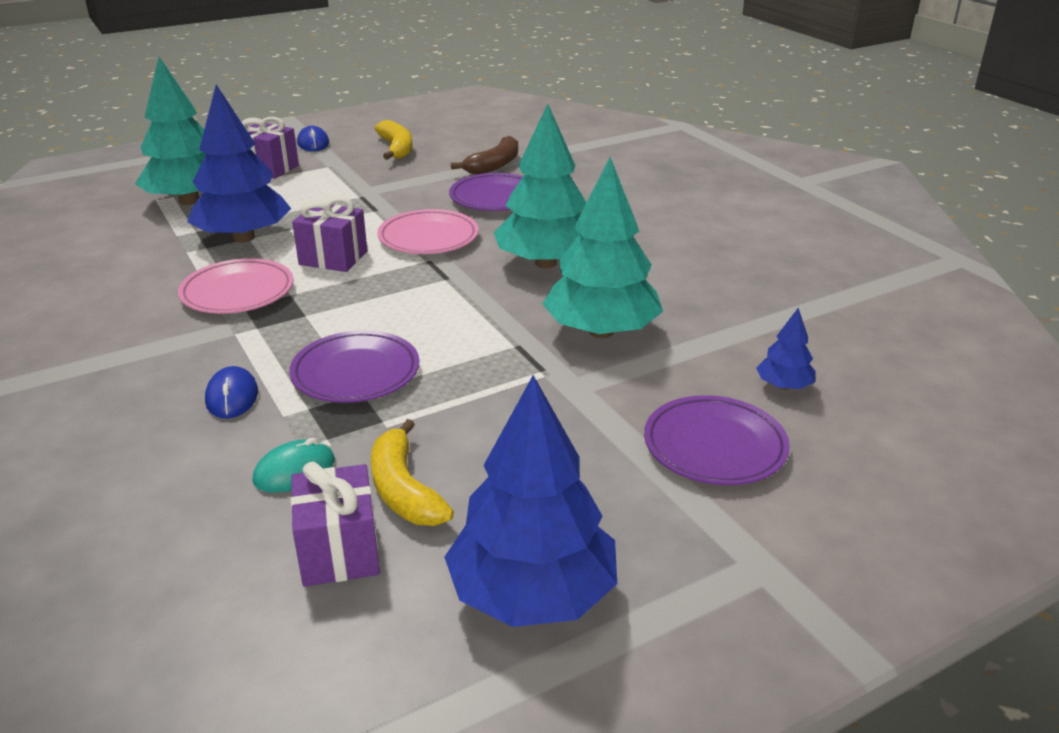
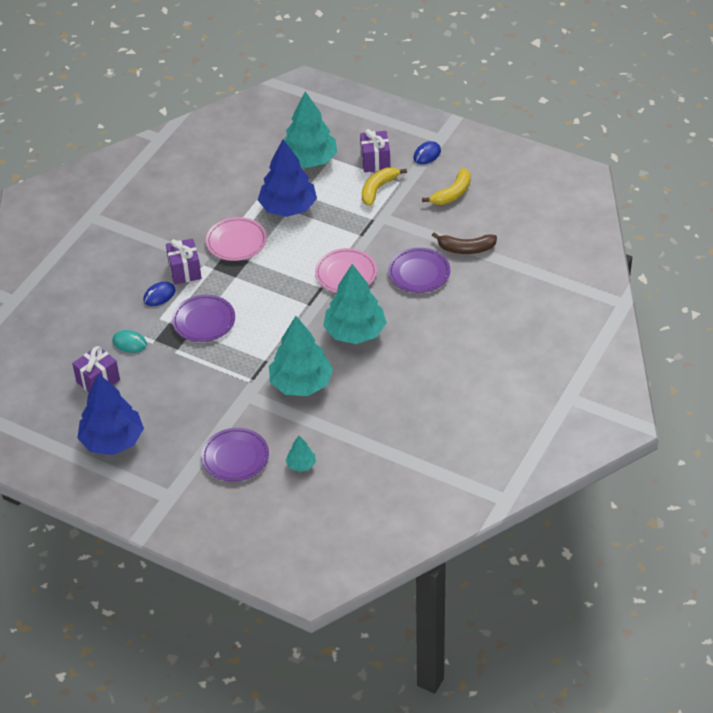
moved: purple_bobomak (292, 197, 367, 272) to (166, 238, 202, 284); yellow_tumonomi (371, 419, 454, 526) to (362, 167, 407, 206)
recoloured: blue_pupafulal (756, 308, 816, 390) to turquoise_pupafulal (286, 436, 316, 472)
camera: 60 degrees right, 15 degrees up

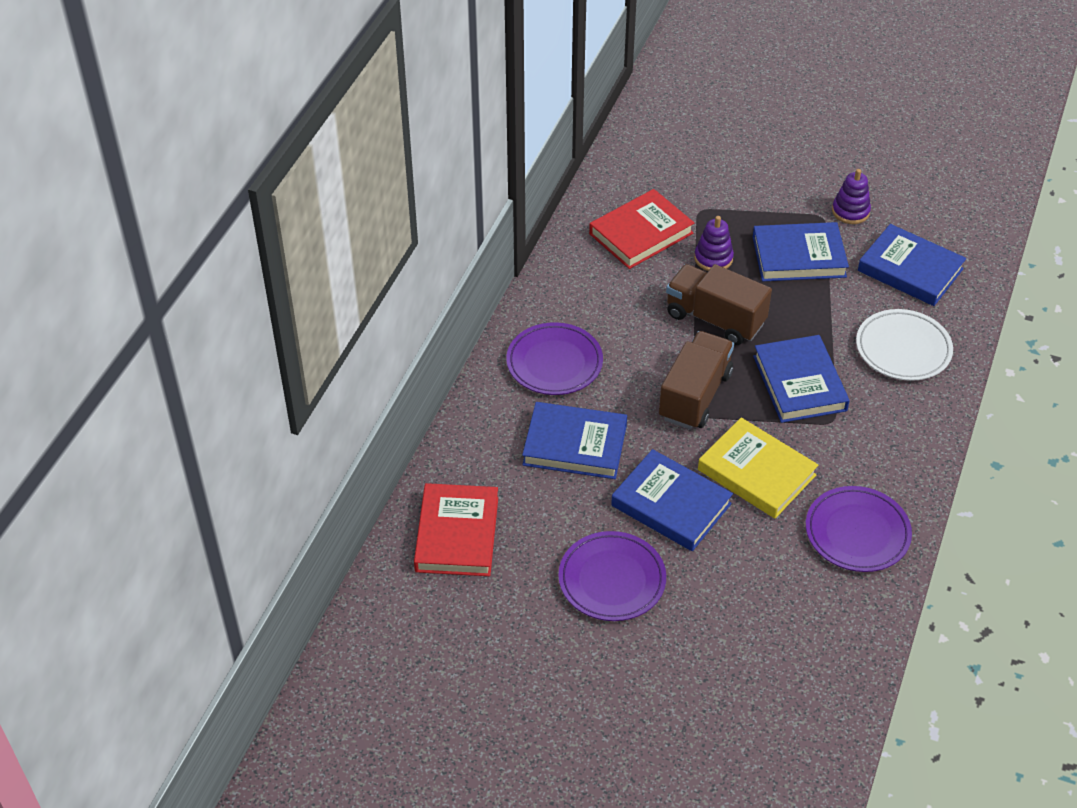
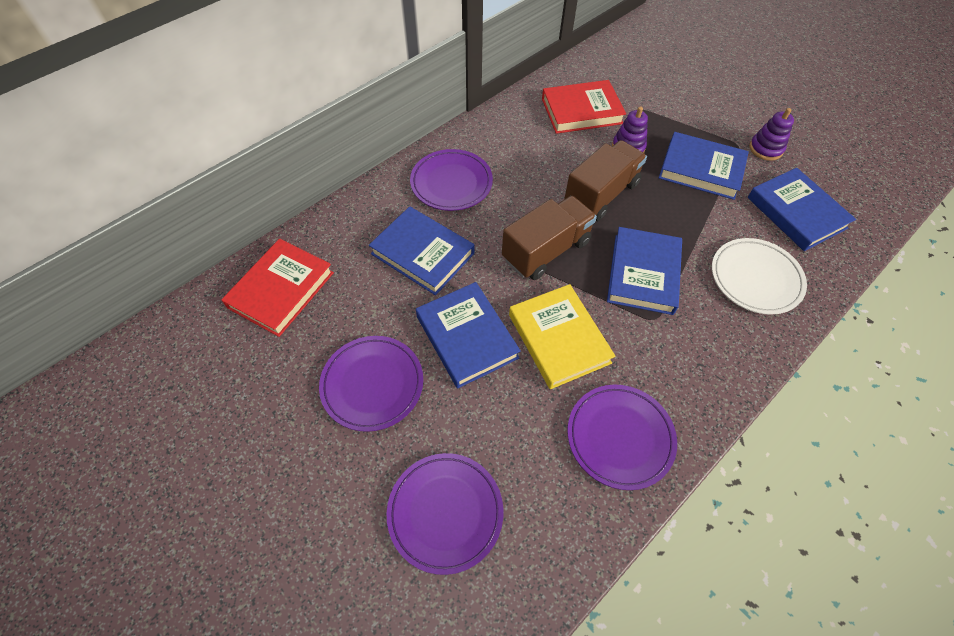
added: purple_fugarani (386, 453, 503, 575)
turned: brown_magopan (666, 264, 772, 345) = (564, 140, 647, 221) 75 degrees clockwise
camera: 25 degrees right, 10 degrees up

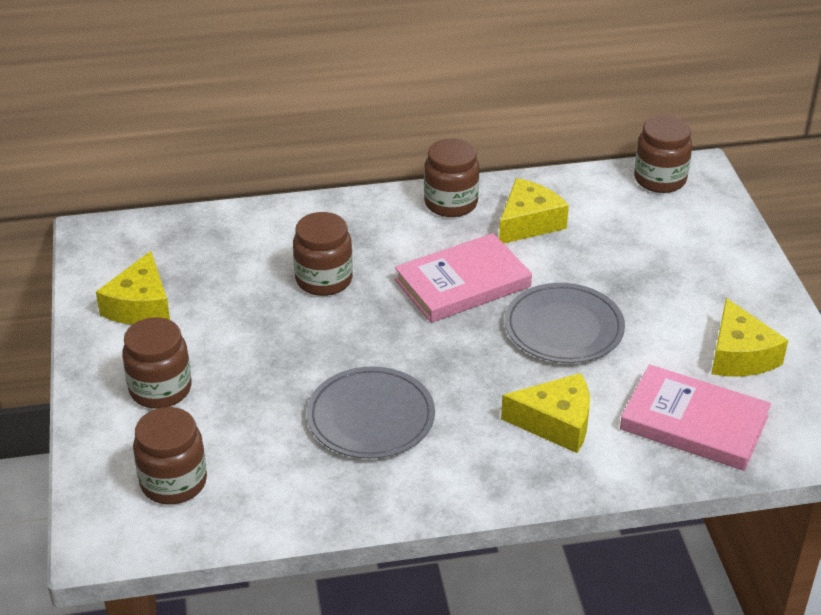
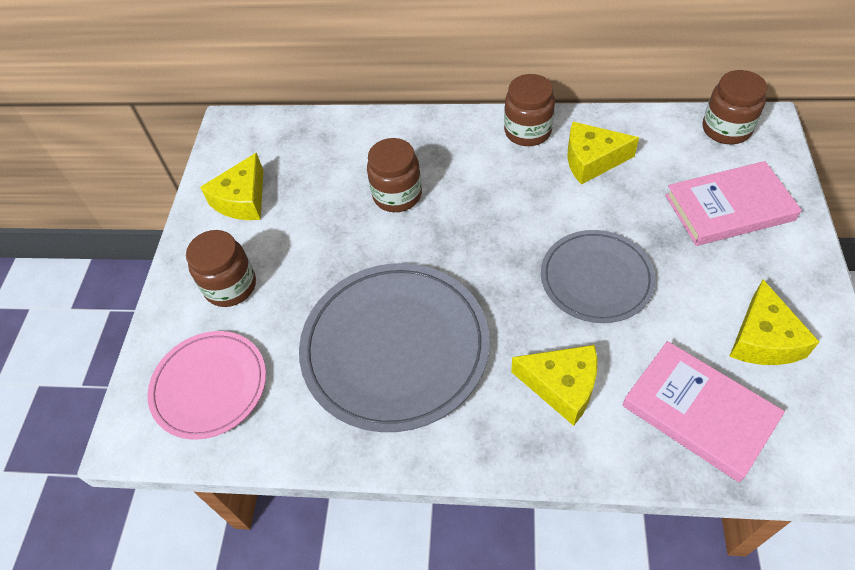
moved: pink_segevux (395, 233, 532, 323) to (665, 161, 802, 246)
replaced: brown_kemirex (133, 407, 207, 504) to pink_fugarani (148, 331, 266, 440)
turned: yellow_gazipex (499, 178, 569, 243) = (568, 122, 639, 185) 150 degrees counterclockwise
resized: grey_fugarani (307, 366, 435, 459) = (299, 263, 490, 432) x1.62
camera: 20 degrees right, 15 degrees up

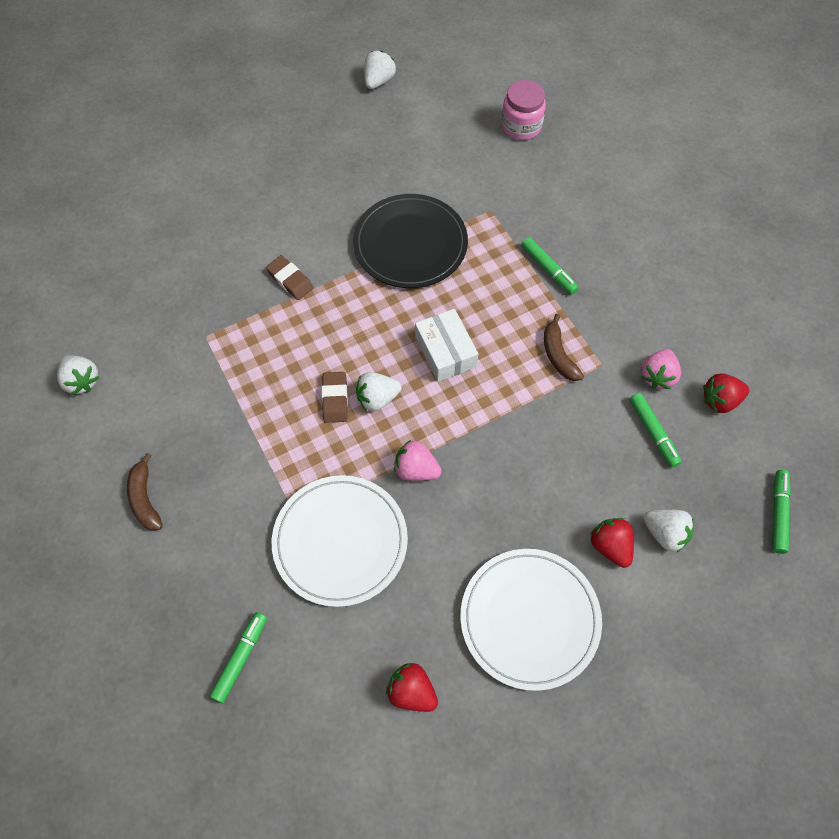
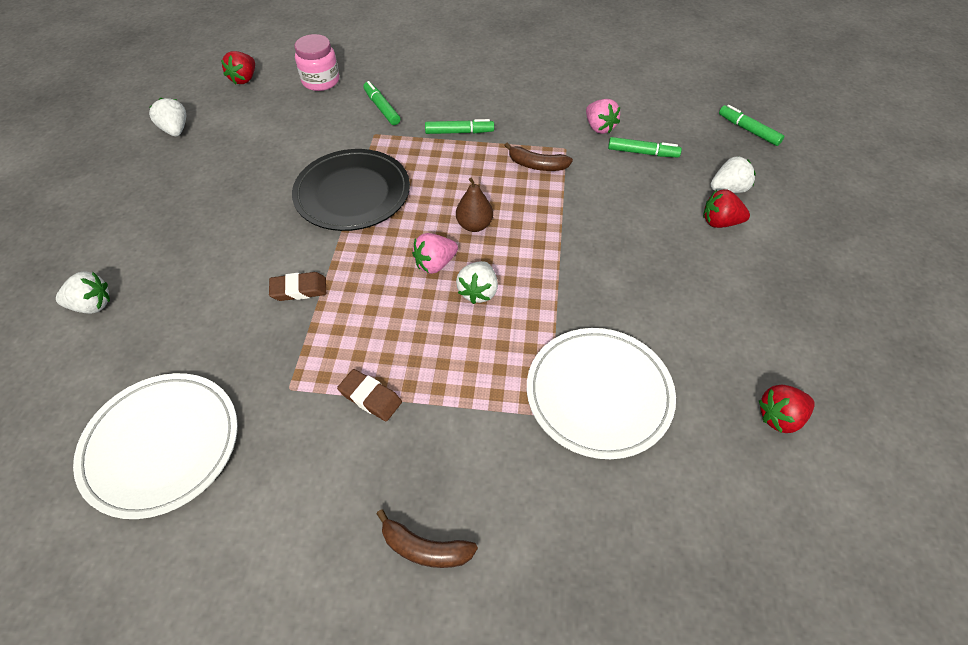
moved: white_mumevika (57, 355, 99, 395) to (56, 271, 110, 314); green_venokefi (210, 612, 267, 703) to (363, 81, 400, 125); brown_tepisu (322, 372, 348, 423) to (337, 369, 402, 421); pink_mumevika (394, 440, 442, 481) to (412, 233, 458, 274); white_fugarani (460, 549, 602, 691) to (73, 373, 238, 519); red_mumevika (703, 373, 749, 413) to (221, 51, 255, 84)
replaced: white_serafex (415, 309, 478, 382) to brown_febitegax (456, 177, 493, 232)
camera: 55 degrees left, 10 degrees down

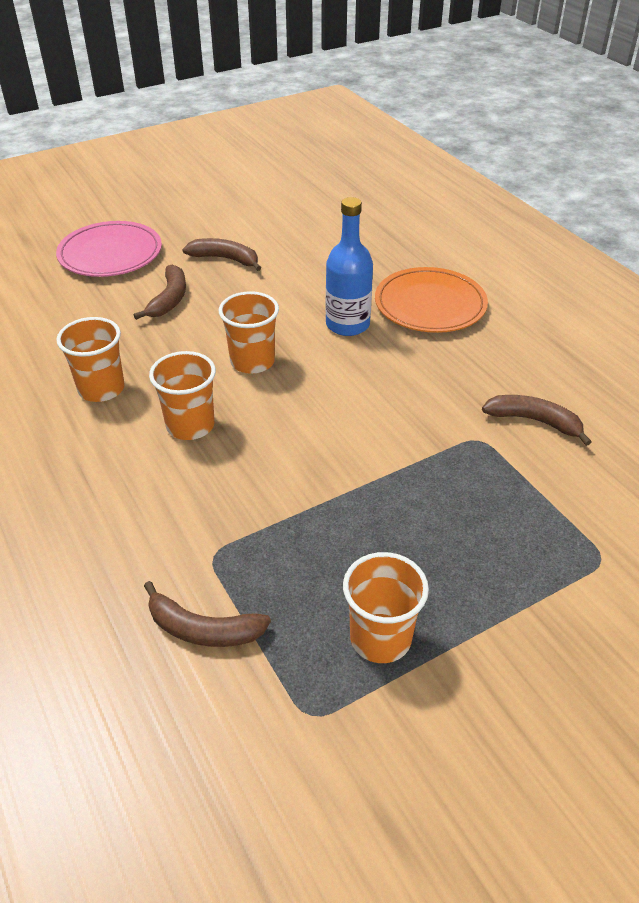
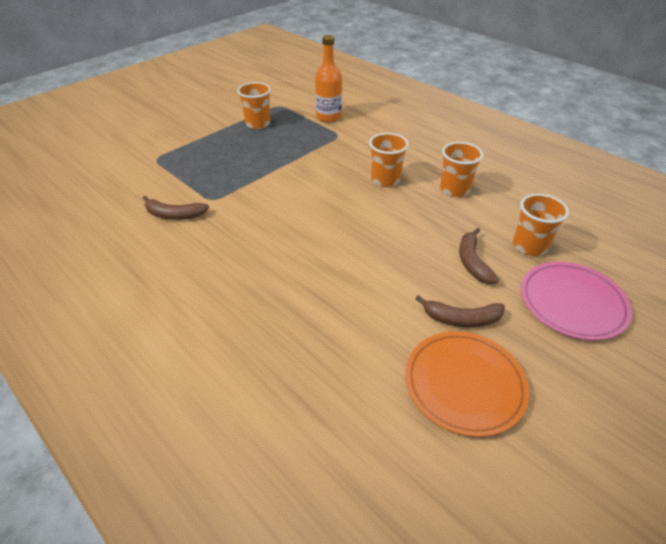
removed: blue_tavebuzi (326, 197, 373, 336)
moved: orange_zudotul (219, 291, 279, 374) to (513, 194, 569, 256); orange_fugarani (375, 267, 488, 333) to (405, 331, 529, 437)
replaced: brown_tumonomi (144, 581, 271, 647) to orange_tavebuzi (315, 35, 342, 122)
camera: 165 degrees right, 0 degrees up

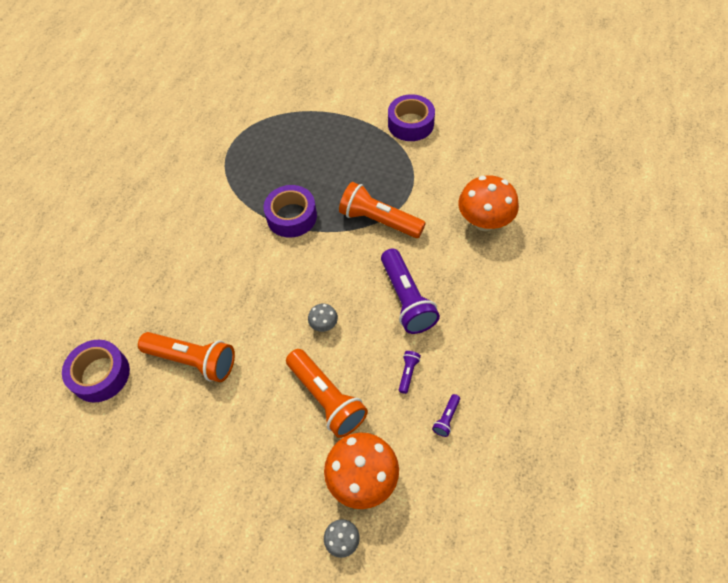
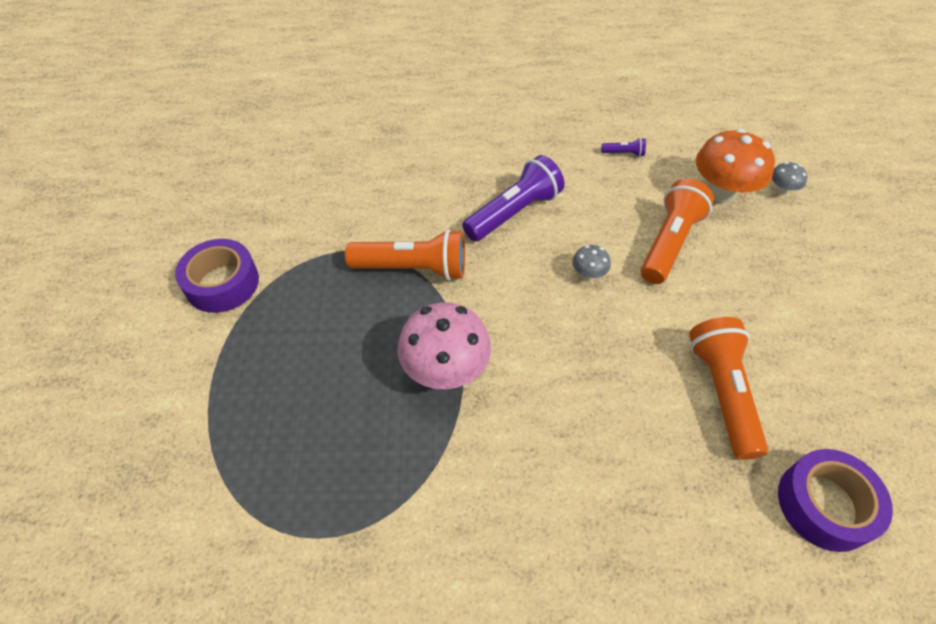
removed: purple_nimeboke (399, 351, 421, 394); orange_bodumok (458, 175, 519, 231)
replaced: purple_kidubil (263, 185, 317, 238) to pink_bodumok (397, 303, 491, 389)
turned: orange_nimeboke (339, 182, 426, 238) = (345, 229, 465, 281) 90 degrees counterclockwise
camera: 115 degrees left, 5 degrees down

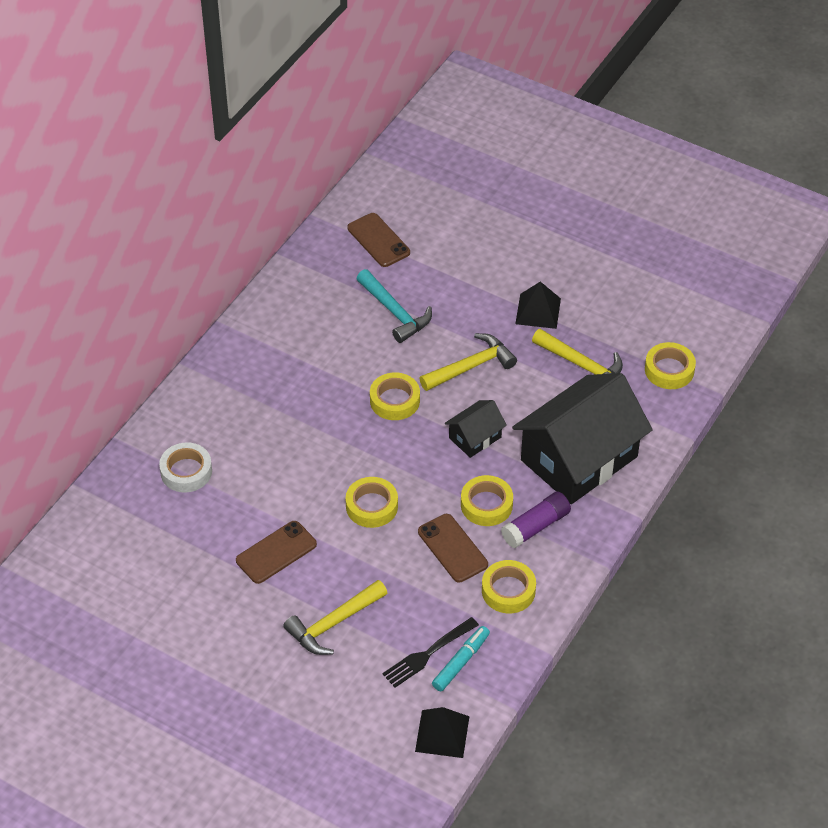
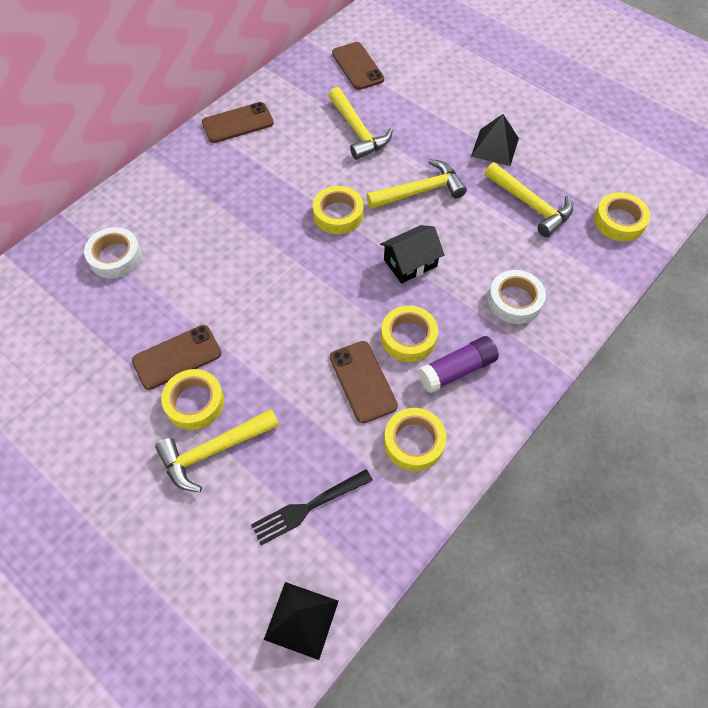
removed: turquoise_venokefi (432, 626, 490, 691)
added: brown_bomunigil (202, 102, 274, 143)
moved: yellow_kidubil (346, 477, 398, 528) to (161, 369, 224, 430)
replaced: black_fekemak (512, 373, 653, 504) to white_kidubil (488, 270, 546, 324)
recoloured: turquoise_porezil (356, 269, 432, 343) to yellow_porezil (328, 87, 393, 160)
camera: 10 degrees right, 10 degrees up

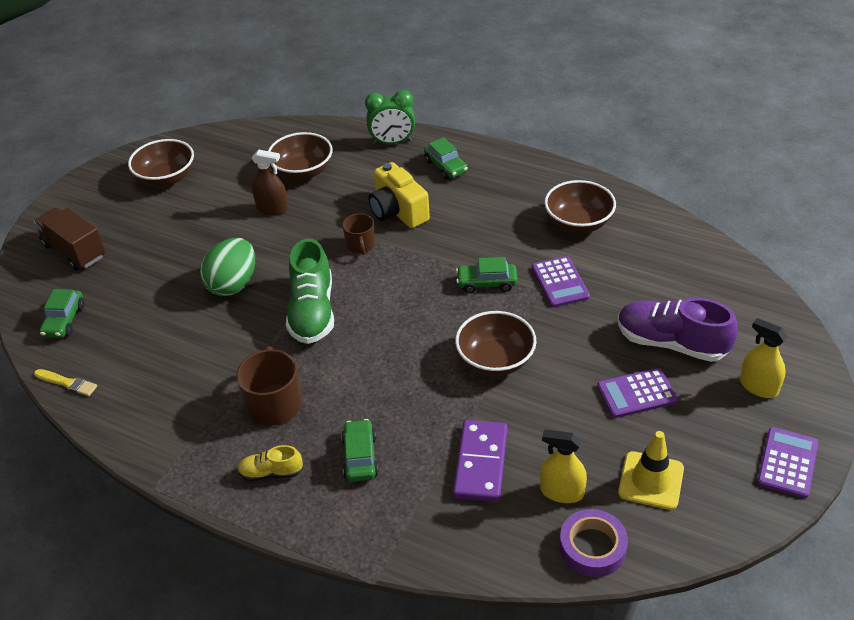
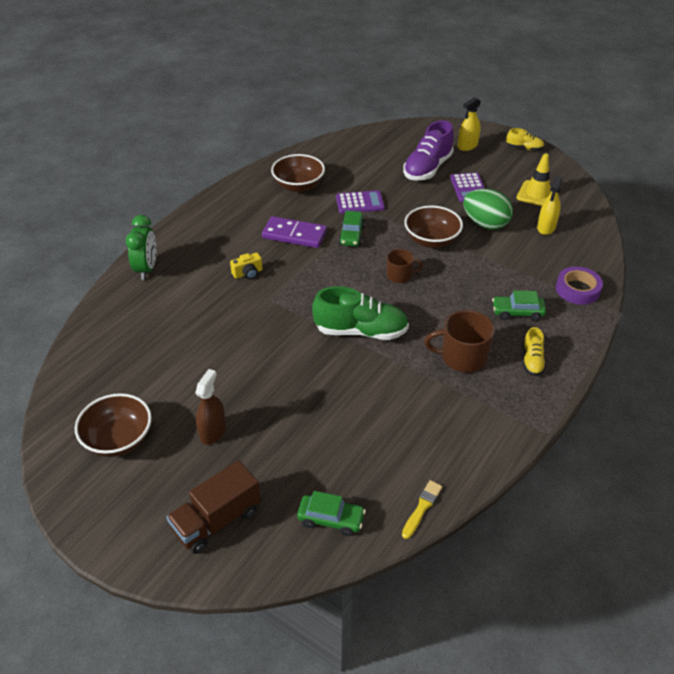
removed: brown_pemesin (268, 132, 333, 180); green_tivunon (424, 137, 468, 179)
moved: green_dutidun (200, 238, 255, 296) to (463, 189, 513, 230); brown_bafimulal (252, 150, 289, 215) to (195, 369, 226, 445); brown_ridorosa (342, 213, 375, 255) to (387, 249, 423, 283); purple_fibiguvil (453, 420, 508, 502) to (262, 216, 327, 248); purple_kidubil (559, 509, 628, 577) to (556, 267, 603, 305)
replaced: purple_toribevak (757, 427, 818, 498) to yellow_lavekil (506, 128, 544, 151)
resized: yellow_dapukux (368, 162, 430, 228) = (230, 252, 262, 279) x0.53
camera: 85 degrees left, 0 degrees up

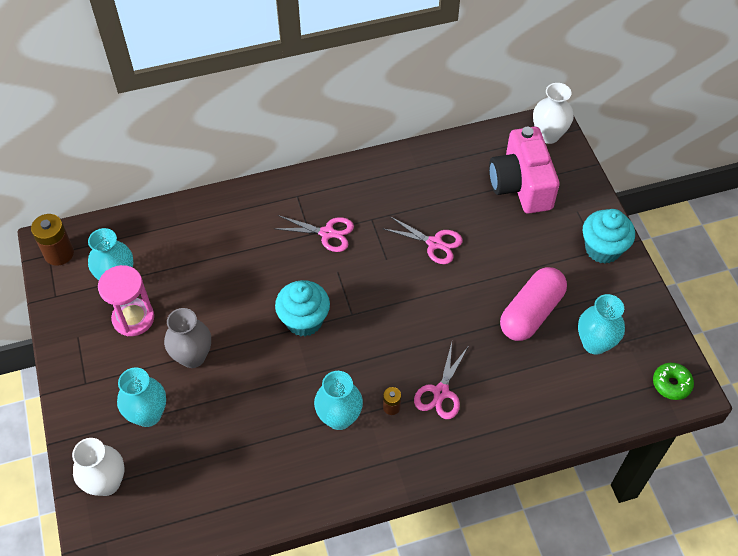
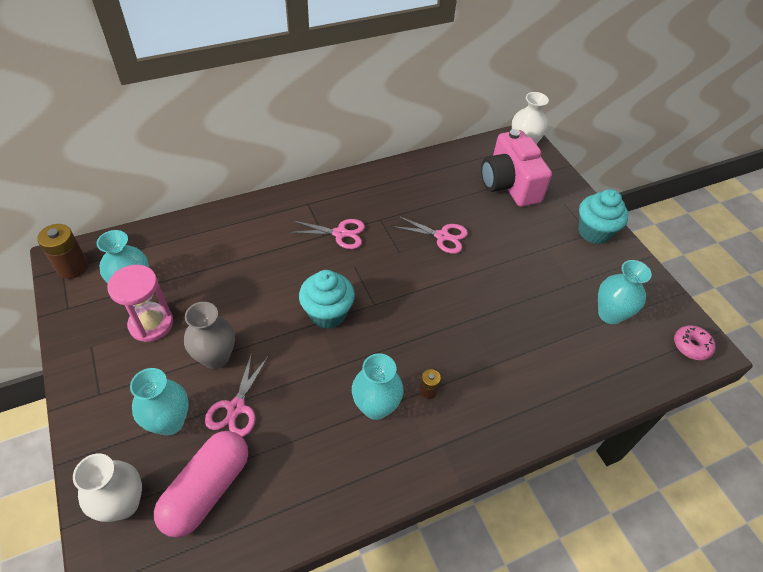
moved: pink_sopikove (414, 343, 468, 419) to (205, 352, 269, 437); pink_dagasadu (500, 267, 567, 341) to (154, 431, 248, 537)
recoloured: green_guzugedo (653, 363, 694, 400) to pink_guzugedo (674, 325, 715, 360)
camera: 10 degrees left, 5 degrees down

